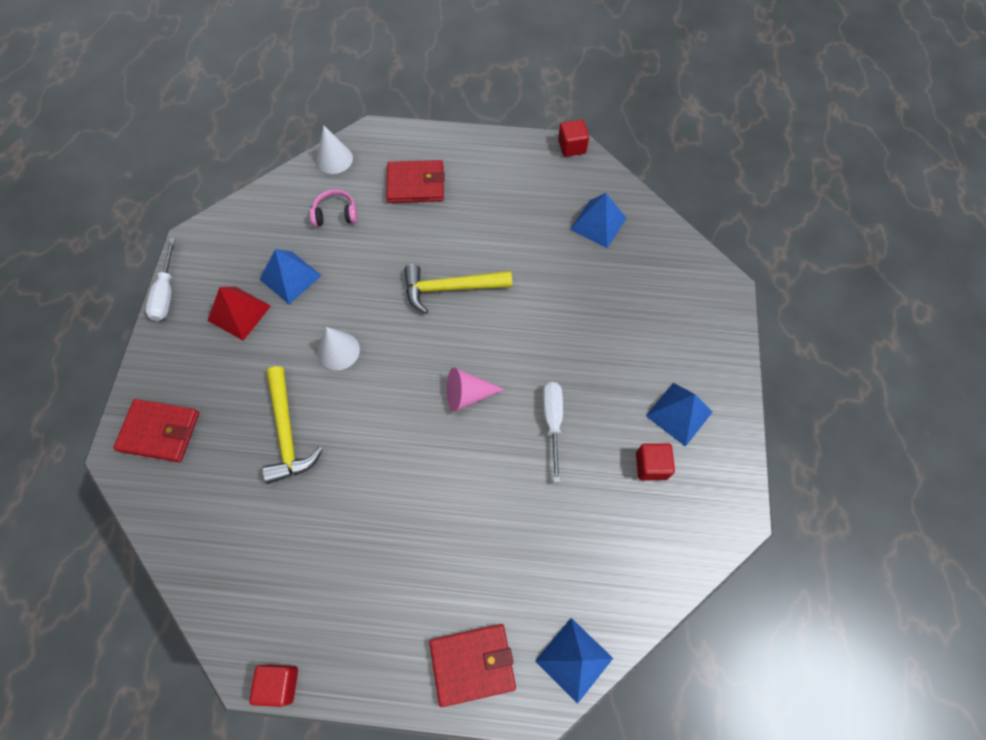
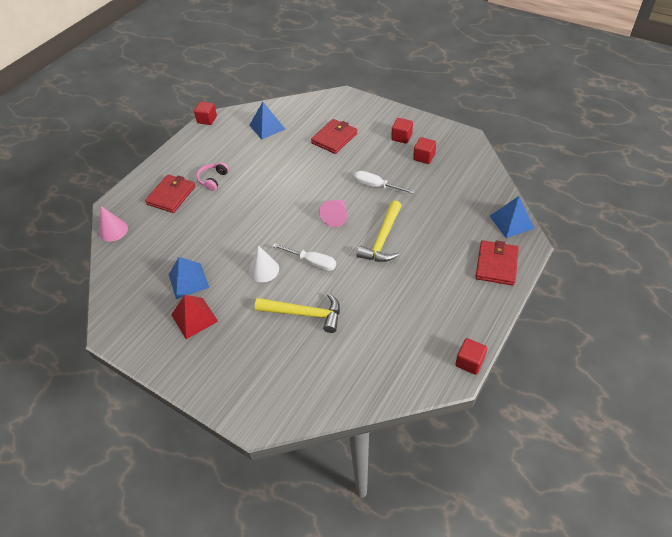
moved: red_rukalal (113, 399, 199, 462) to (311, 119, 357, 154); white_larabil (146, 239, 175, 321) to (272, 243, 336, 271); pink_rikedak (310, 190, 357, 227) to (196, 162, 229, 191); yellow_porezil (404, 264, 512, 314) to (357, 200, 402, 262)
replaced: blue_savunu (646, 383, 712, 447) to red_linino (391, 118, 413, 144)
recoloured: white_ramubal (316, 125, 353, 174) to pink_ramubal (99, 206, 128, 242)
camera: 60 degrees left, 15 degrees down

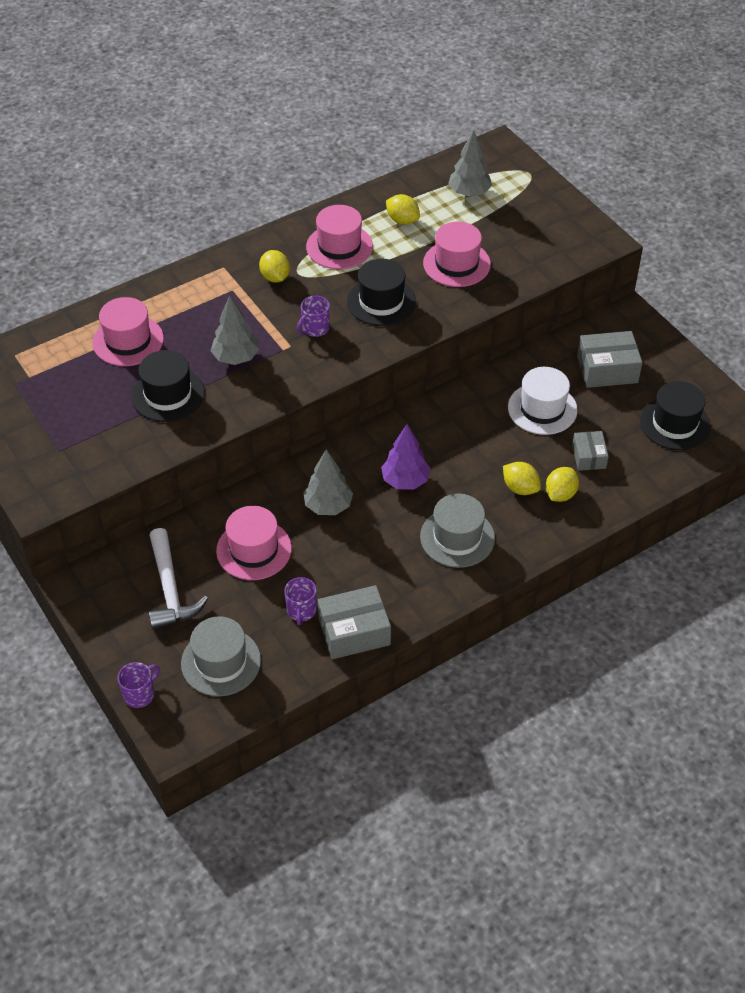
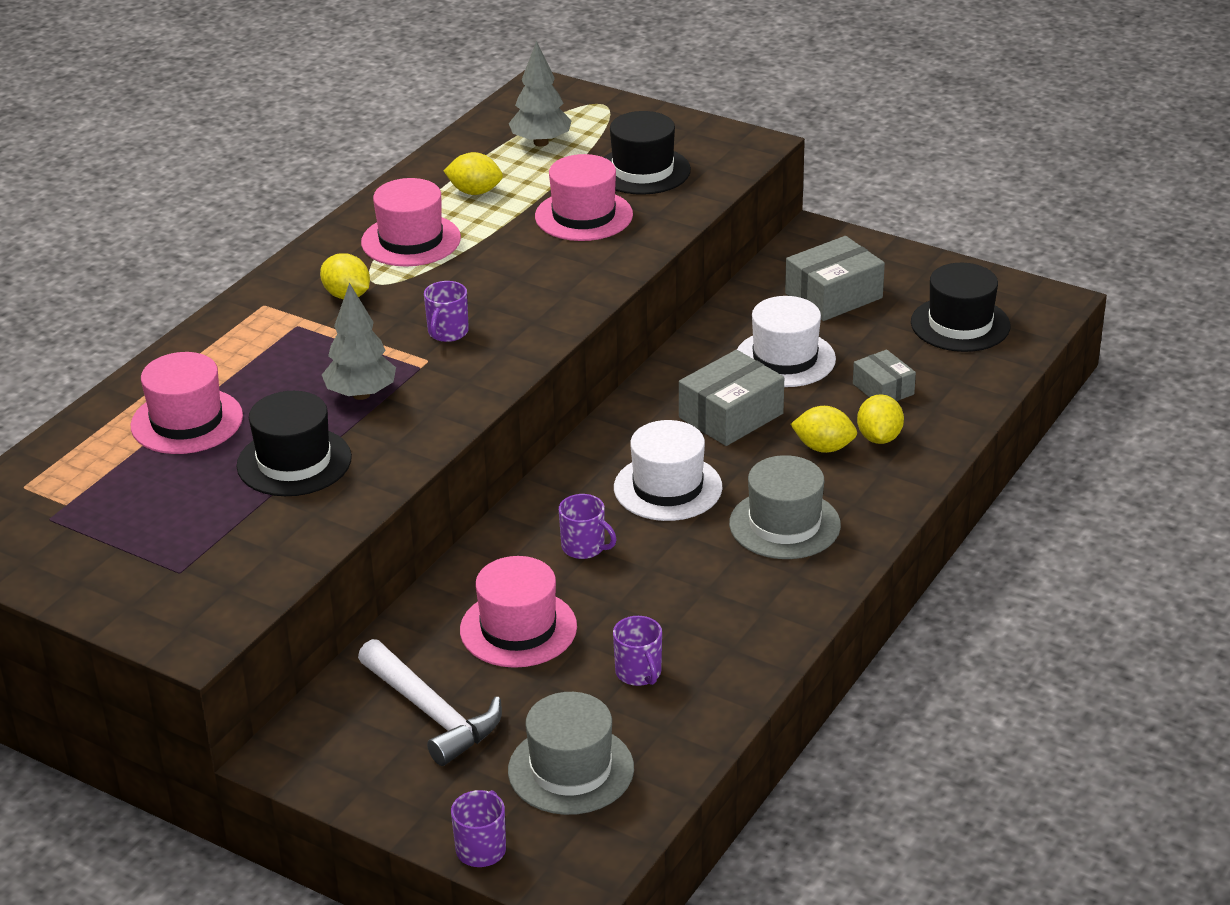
moved: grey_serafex (318, 585, 391, 659) to (679, 350, 784, 446); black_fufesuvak (347, 259, 416, 326) to (604, 111, 691, 195)
replaced: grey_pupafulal (303, 449, 353, 515) to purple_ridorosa (559, 494, 617, 559); purple_pupafulal (381, 424, 430, 490) to white_fufesuvak (614, 420, 722, 521)
camera: 25 degrees left, 15 degrees down

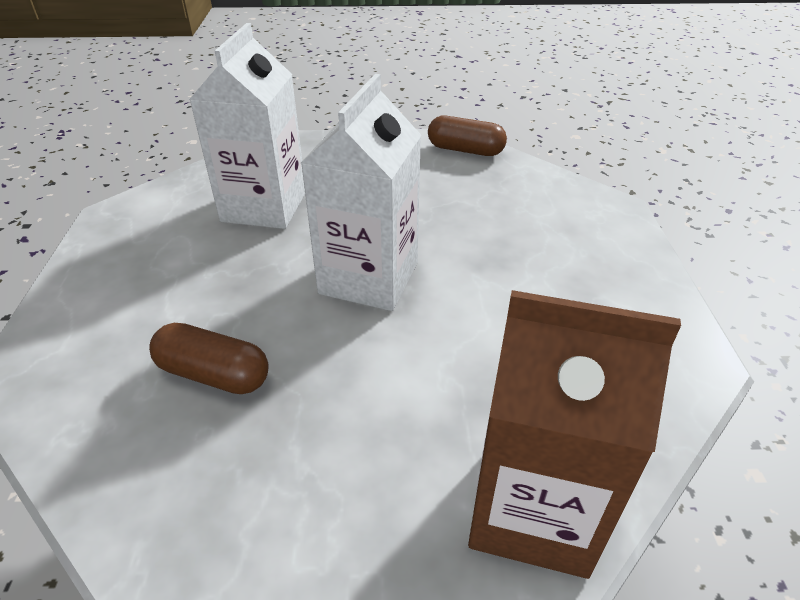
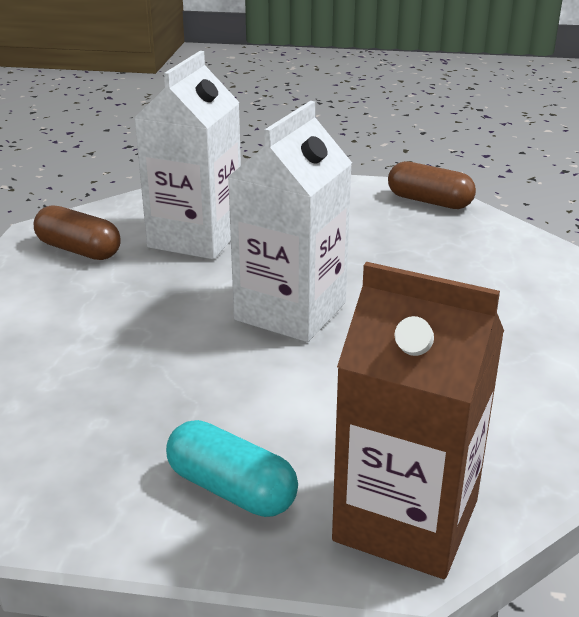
added: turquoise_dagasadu (166, 420, 298, 517)
moved: brown_dagasadu (149, 323, 269, 394) to (34, 205, 121, 260)
camera: 10 degrees right, 10 degrees down

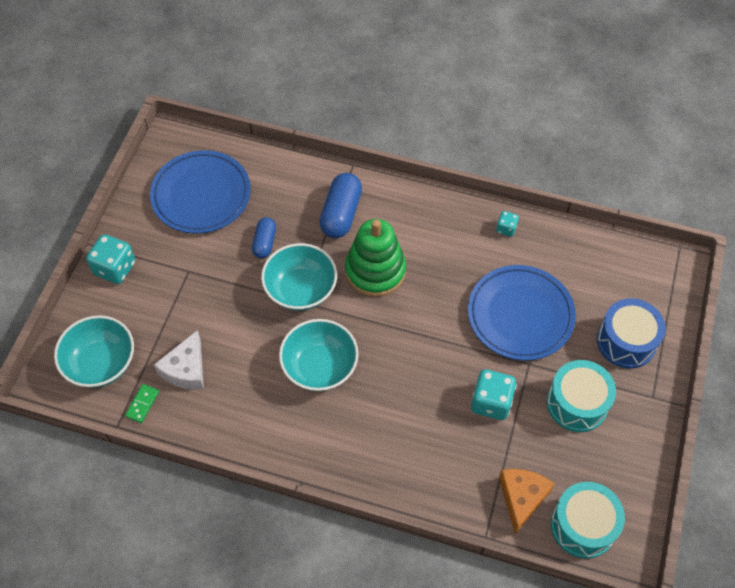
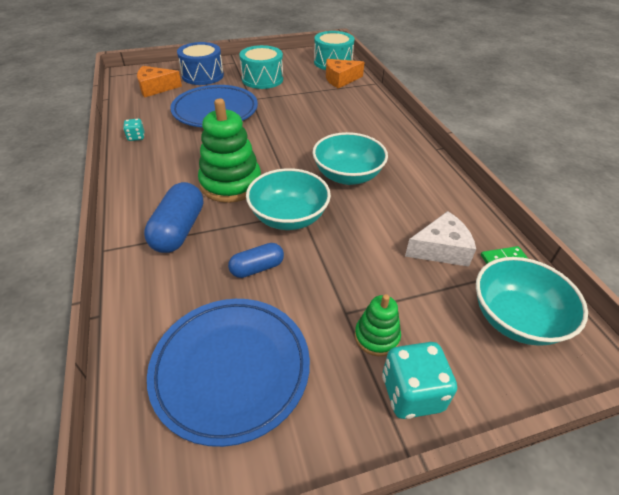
removed: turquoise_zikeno (471, 369, 517, 420)
added: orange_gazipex (137, 66, 182, 97); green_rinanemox (355, 294, 401, 356)
turned: blue_dagasadu (319, 173, 362, 238) = (144, 182, 203, 253) 60 degrees counterclockwise
camera: 125 degrees left, 15 degrees down

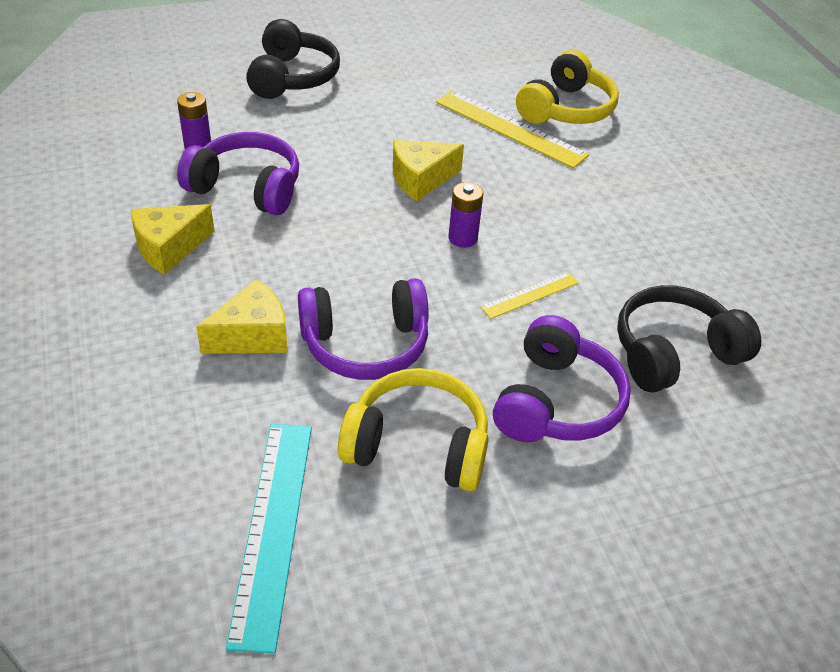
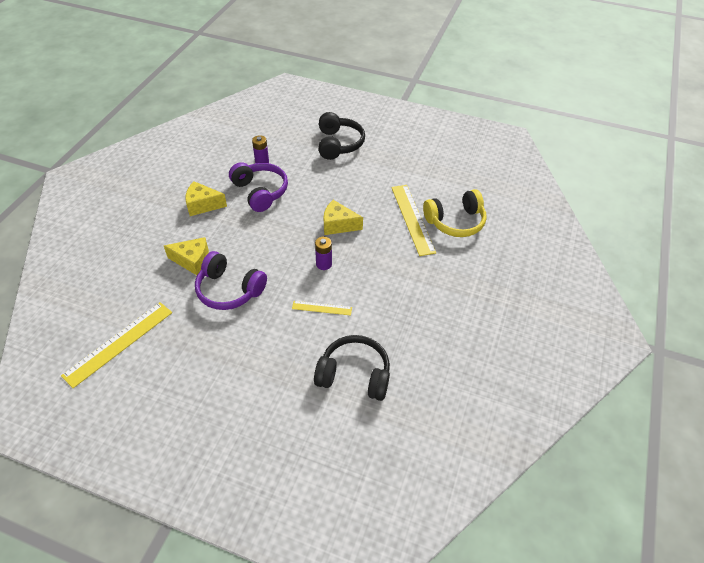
removed: yellow_rikedak (338, 368, 489, 491); purple_rikedak (493, 315, 631, 442)
recoloured: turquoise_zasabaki (226, 424, 312, 654) to yellow_zasabaki (61, 302, 172, 388)
turned: black_rikedak (246, 19, 340, 99) = (319, 112, 365, 160) 45 degrees counterclockwise
camera: 40 degrees right, 5 degrees up

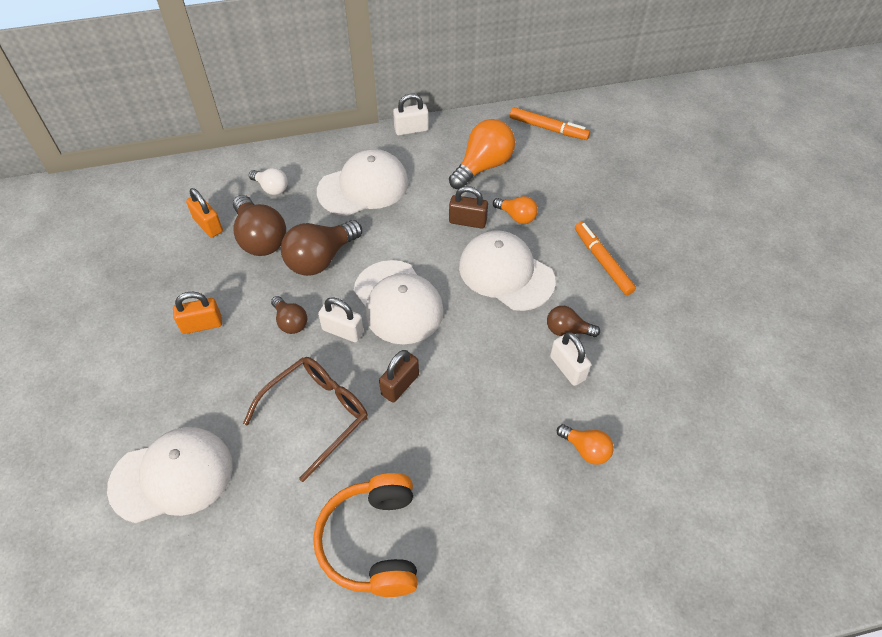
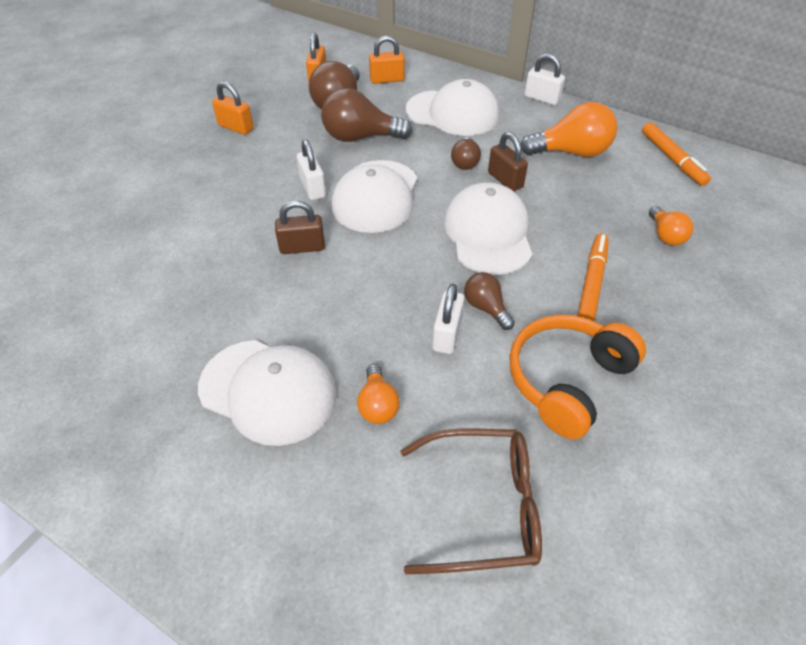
moved: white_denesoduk (107, 427, 233, 523) to (198, 340, 337, 446); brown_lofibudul (243, 357, 368, 482) to (400, 429, 542, 574); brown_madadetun (271, 296, 307, 334) to (451, 137, 481, 170); orange_rikedak (313, 473, 418, 597) to (509, 314, 646, 439); orange_madadetun (493, 196, 538, 224) to (649, 206, 694, 246)
replaced: white_madadetun (249, 168, 288, 195) to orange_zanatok (369, 35, 405, 84)
camera: 45 degrees right, 5 degrees down

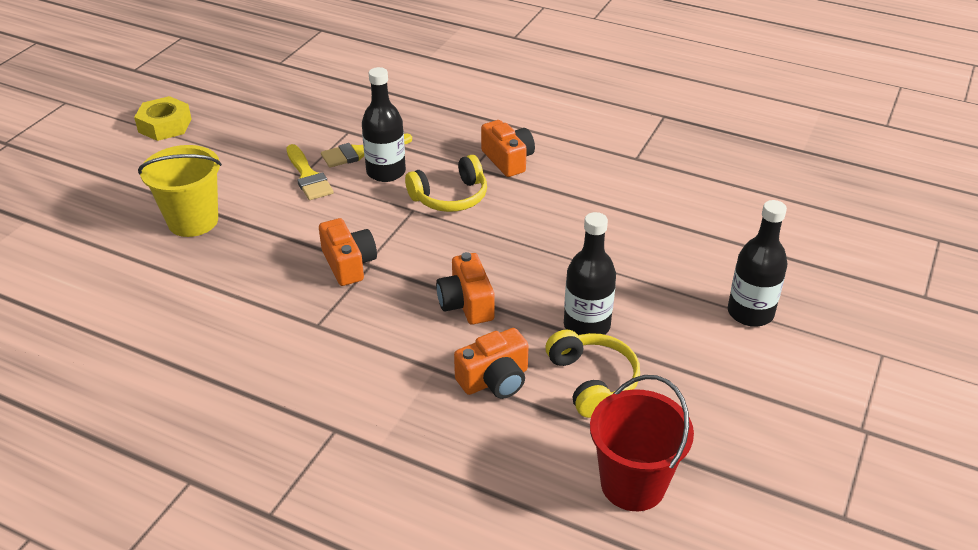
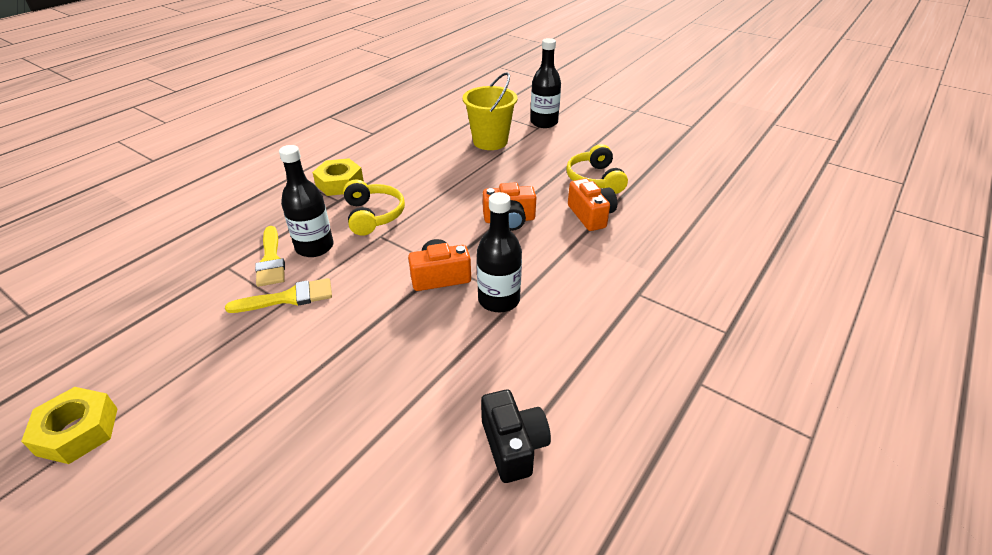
removed: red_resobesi (590, 375, 694, 511)
added: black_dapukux (481, 390, 551, 483)
moved: yellow_resobesi (138, 145, 222, 237) to (463, 72, 518, 150); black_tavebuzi (564, 212, 616, 335) to (477, 192, 522, 312)
replaced: orange_dapukux (481, 120, 535, 177) to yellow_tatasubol (312, 158, 364, 196)
turned: yellow_rikedak (545, 330, 640, 418) = (566, 144, 628, 194) 90 degrees counterclockwise
camera: 80 degrees left, 0 degrees up

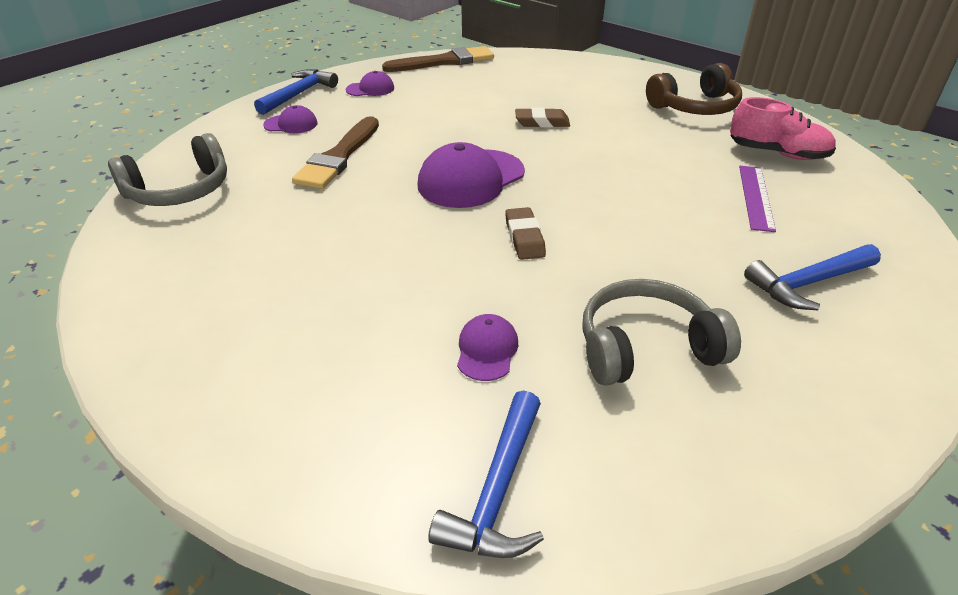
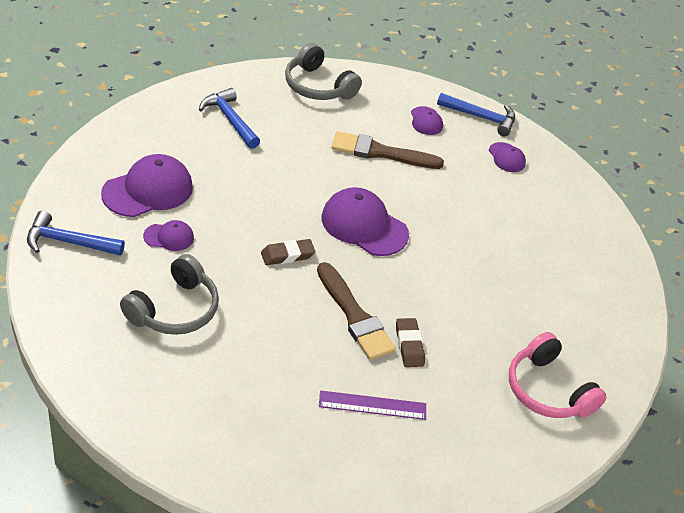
removed: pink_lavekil (730, 97, 836, 160)
added: purple_denesoduk (101, 154, 193, 217)
moved: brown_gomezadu (382, 46, 494, 72) to (317, 262, 396, 360); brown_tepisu (515, 108, 570, 128) to (396, 318, 425, 367); blue_porezil (744, 244, 881, 310) to (199, 88, 260, 149)
recoloured: brown_rikedak (646, 63, 742, 115) to pink_rikedak (509, 332, 606, 418)
turned: grey_rikedak (582, 279, 741, 386) = (120, 254, 219, 335) 60 degrees clockwise
camera: 75 degrees right, 5 degrees up

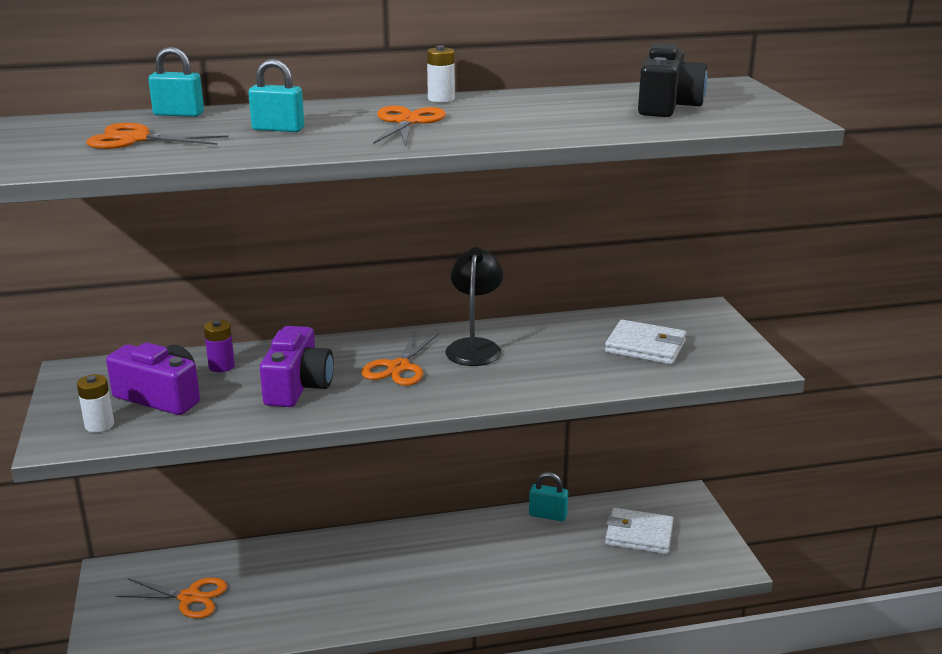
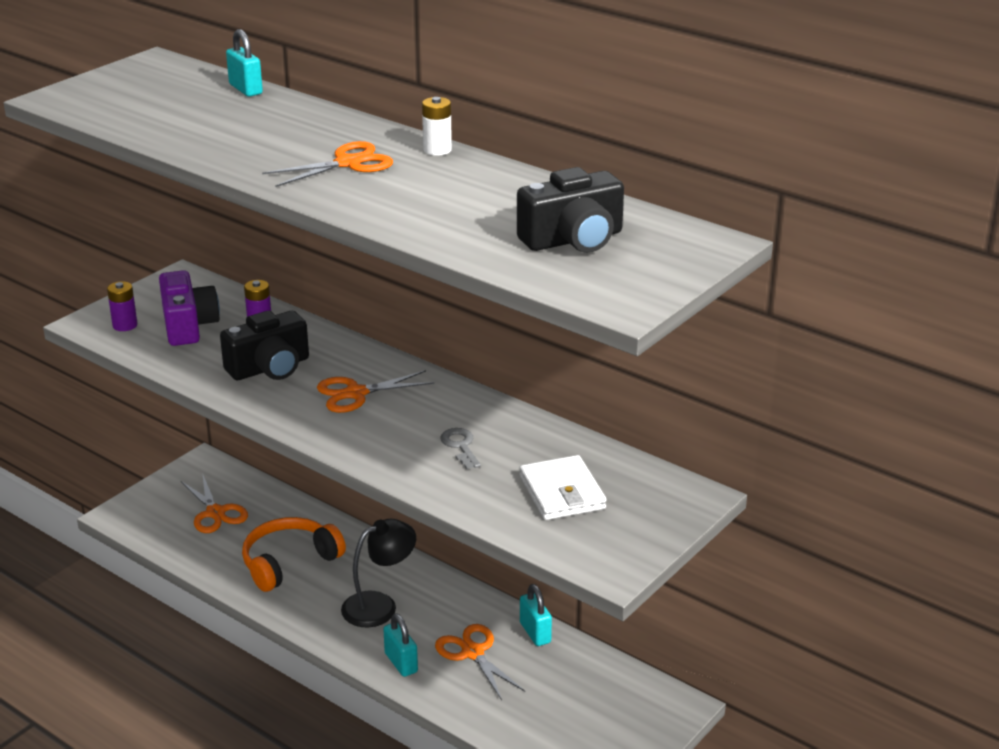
removed: white_rukalal (605, 508, 674, 554)
added: orange_rikedak (242, 517, 346, 592); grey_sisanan (441, 428, 481, 469)
moved: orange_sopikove (86, 123, 229, 149) to (435, 624, 525, 700); turquoise_zanatok (248, 59, 304, 132) to (383, 613, 418, 677); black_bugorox (445, 247, 503, 366) to (341, 519, 416, 627)
recoloured: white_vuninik (77, 374, 114, 433) to purple_vuninik (107, 281, 137, 331); purple_dapukux (260, 326, 334, 407) to black_dapukux (220, 311, 309, 380)
camera: 50 degrees right, 5 degrees up

